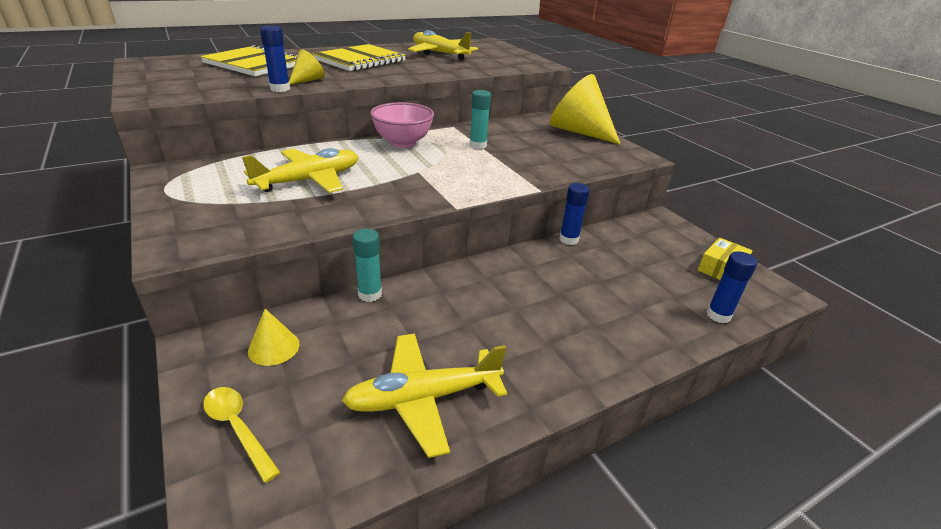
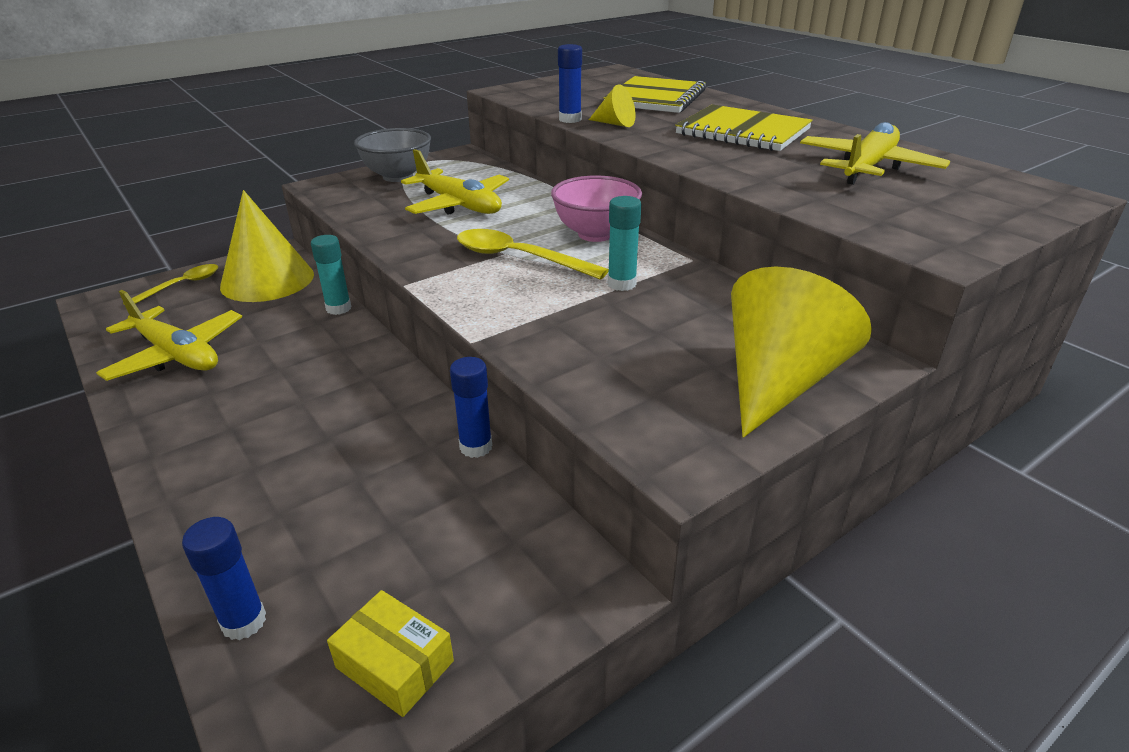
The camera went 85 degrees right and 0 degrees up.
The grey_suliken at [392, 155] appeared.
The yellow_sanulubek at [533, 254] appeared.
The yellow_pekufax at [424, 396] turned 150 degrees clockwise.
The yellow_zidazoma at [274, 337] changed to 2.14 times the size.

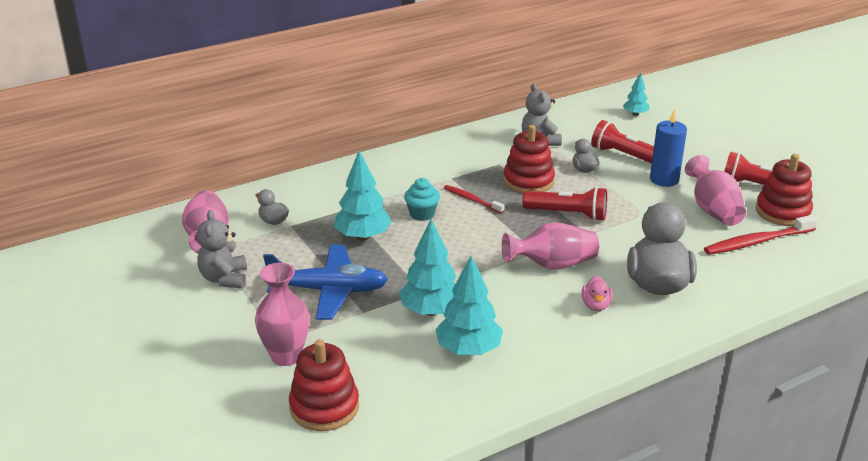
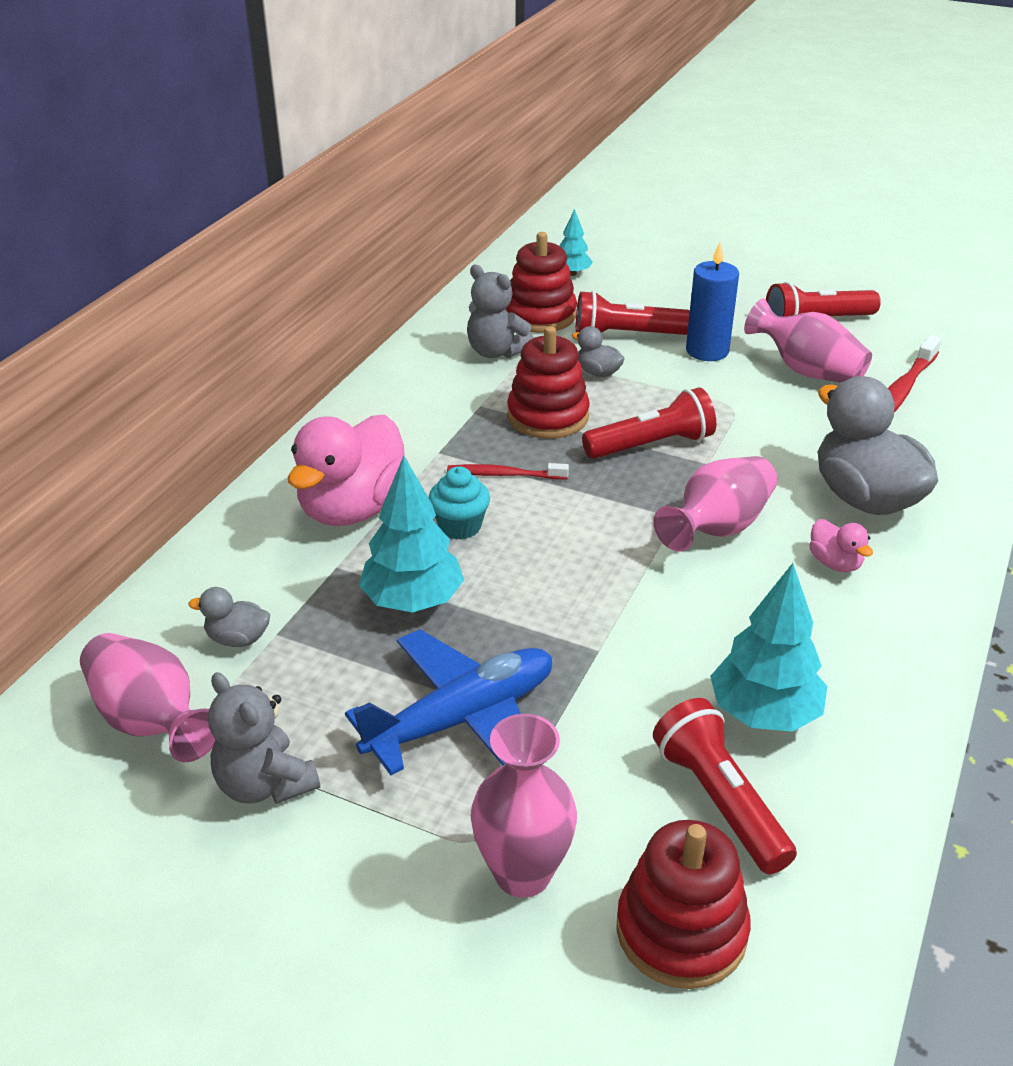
The camera went 35 degrees left and 5 degrees up.
The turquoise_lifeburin at [427, 267] disappeared.
The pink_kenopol at [348, 470] appeared.
The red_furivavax at [725, 786] appeared.
The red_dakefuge moved from [784, 190] to [541, 282].

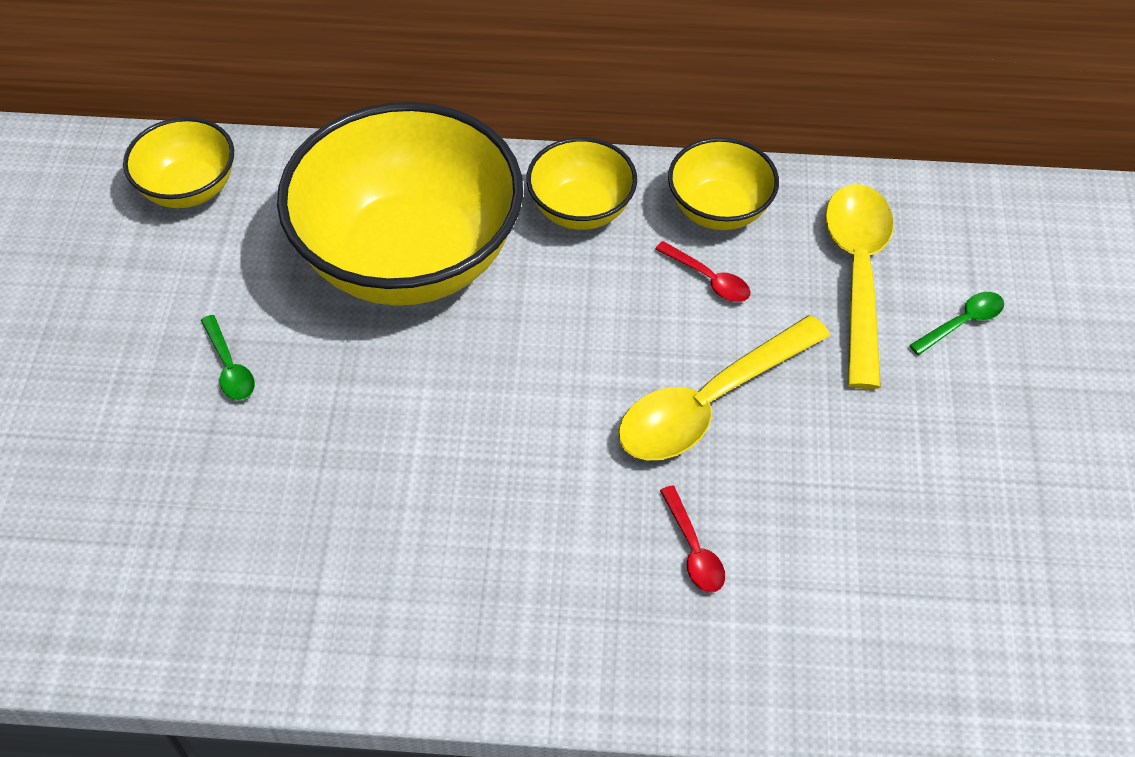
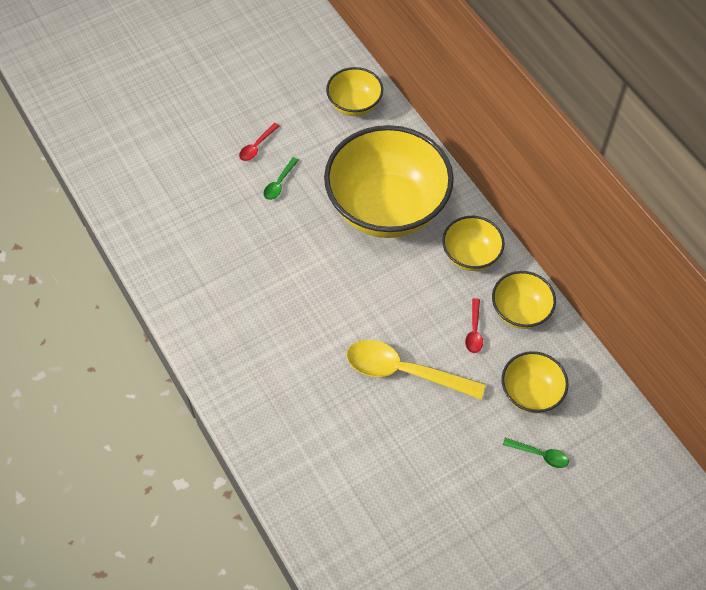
The camera went 55 degrees right and 5 degrees up.
The red_sanulubek moved from [692, 539] to [259, 142].
The yellow_sanulubek at [859, 286] was replaced by the yellow_suliken at [535, 382].

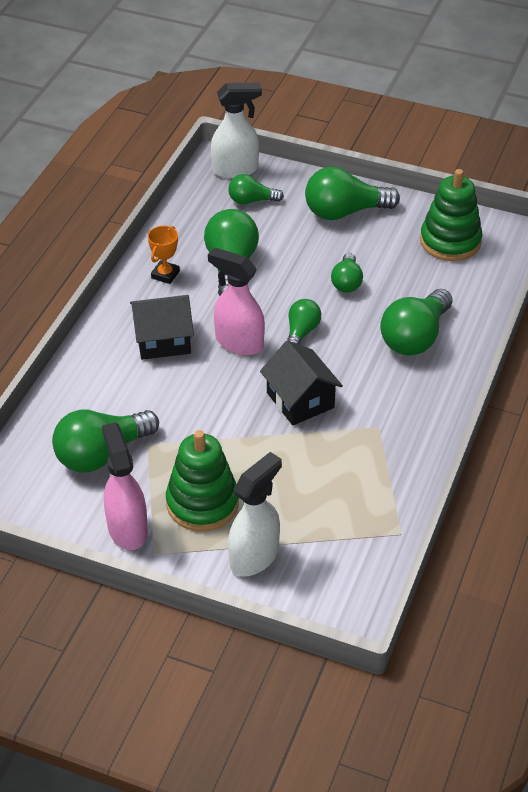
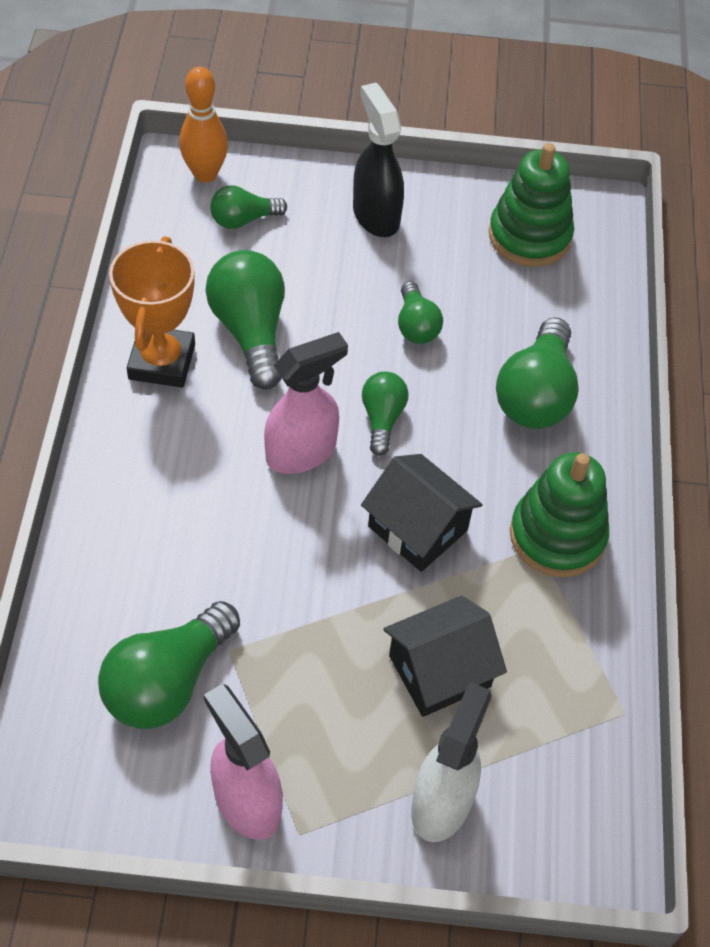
The camera went 20 degrees left and 10 degrees up.
The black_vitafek moved from [162, 327] to [445, 656].
The green_dakefuge moved from [202, 480] to [559, 514].
The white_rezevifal at [236, 131] was replaced by the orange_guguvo at [203, 125].
The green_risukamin at [352, 193] was replaced by the black_rezevifal at [378, 160].
The pink_rezevifal at [236, 301] turned 135 degrees clockwise.
The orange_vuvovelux at [164, 255] changed to 1.81 times the size.

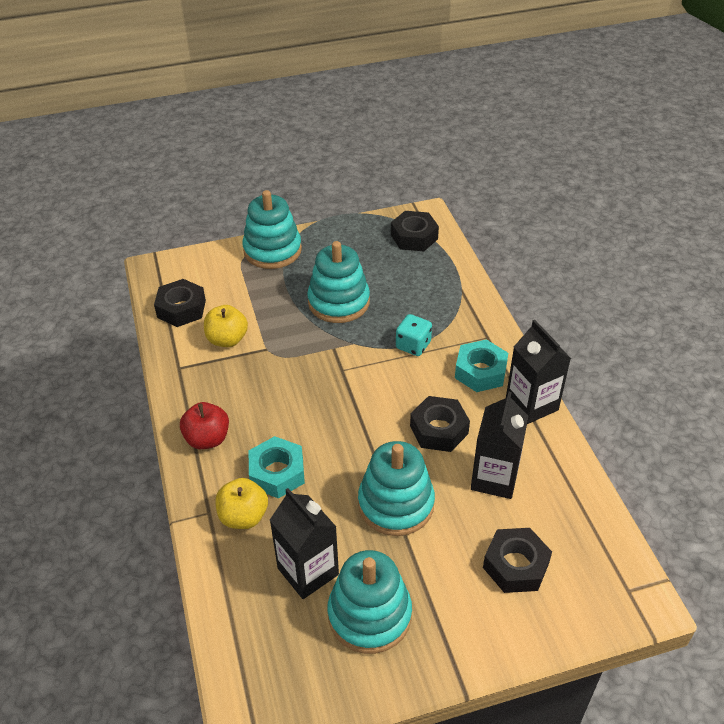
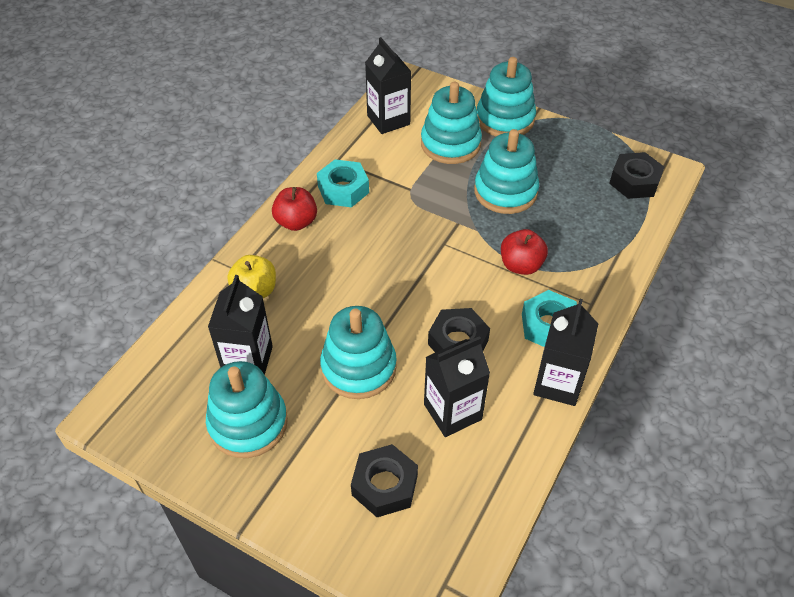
The camera went 45 degrees right and 5 degrees up.
The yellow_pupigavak at [226, 326] disappeared.
The turquoise_dakefuge at [451, 123] appeared.
The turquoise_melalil moved from [277, 467] to [343, 183].
The black_melalil at [180, 303] was replaced by the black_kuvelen at [388, 85].
The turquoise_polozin at [414, 335] was replaced by the red_pupigavak at [524, 252].

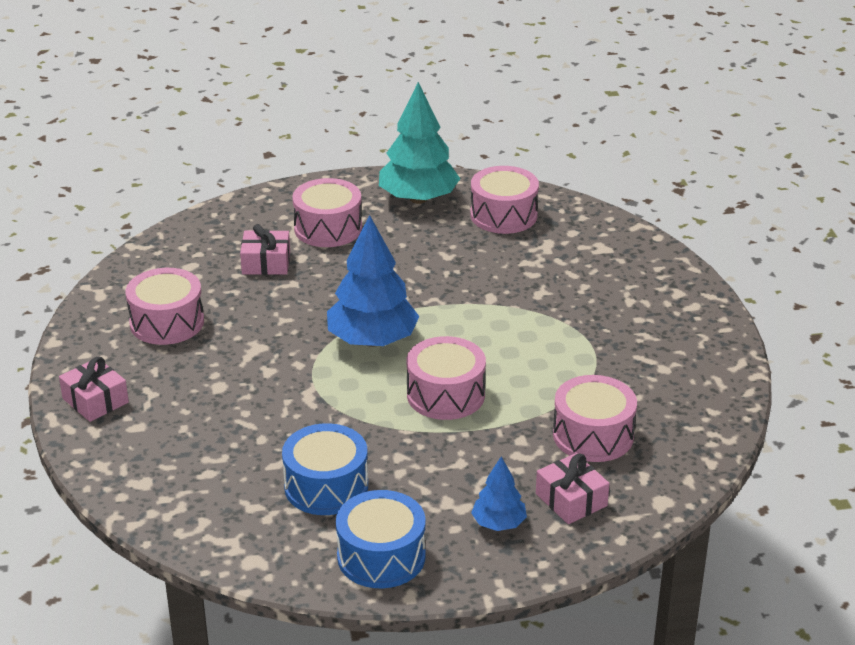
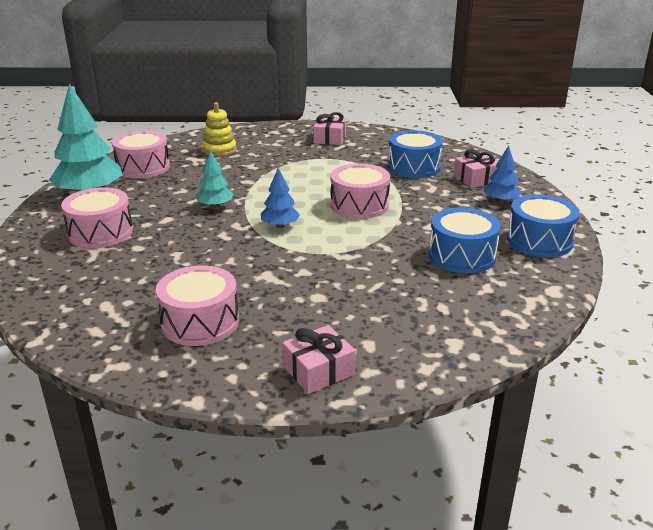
The camera went 80 degrees left and 5 degrees down.
The turquoise_lifeburin at [214, 179] appeared.
The yellow_dakefuge at [219, 129] appeared.
The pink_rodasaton moved from [265, 249] to [329, 128].
The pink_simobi at [595, 418] became the blue_simobi at [415, 154].
The blue_lifeburin at [373, 281] changed to 0.52 times the size.

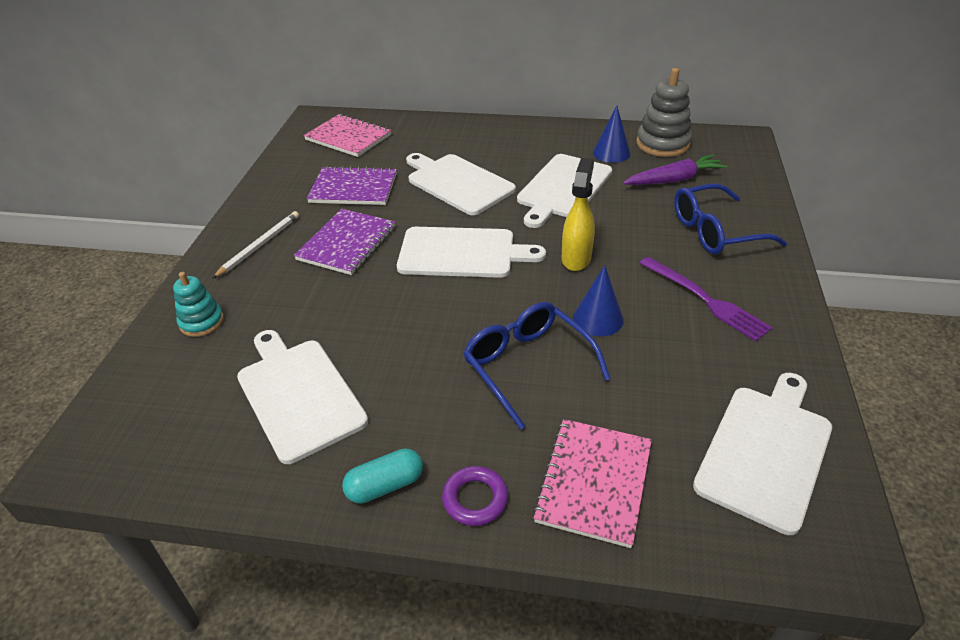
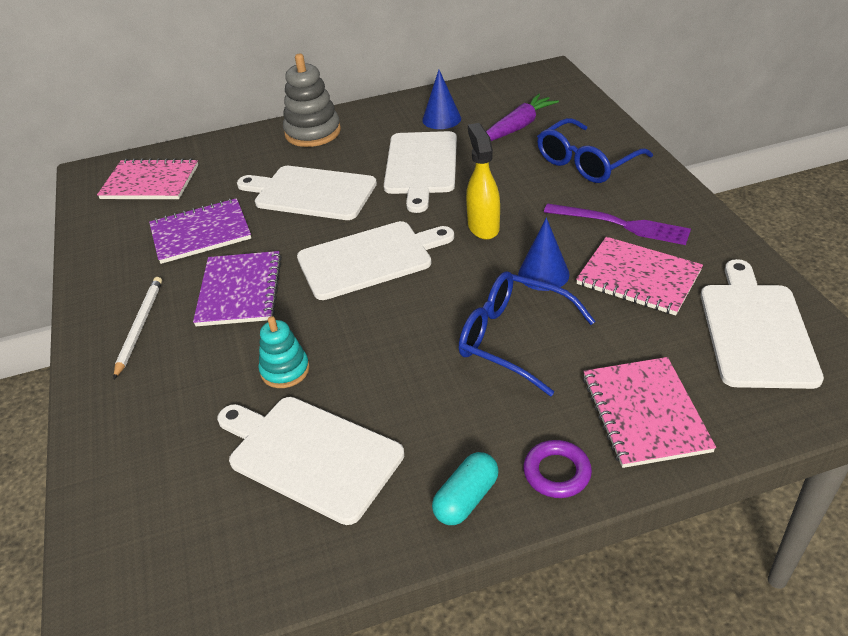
The camera went 25 degrees left and 0 degrees up.
The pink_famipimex at [639, 276] appeared.
The turquoise_dakefuge moved from [198, 304] to [284, 352].
The grey_dakefuge moved from [664, 112] to [312, 100].

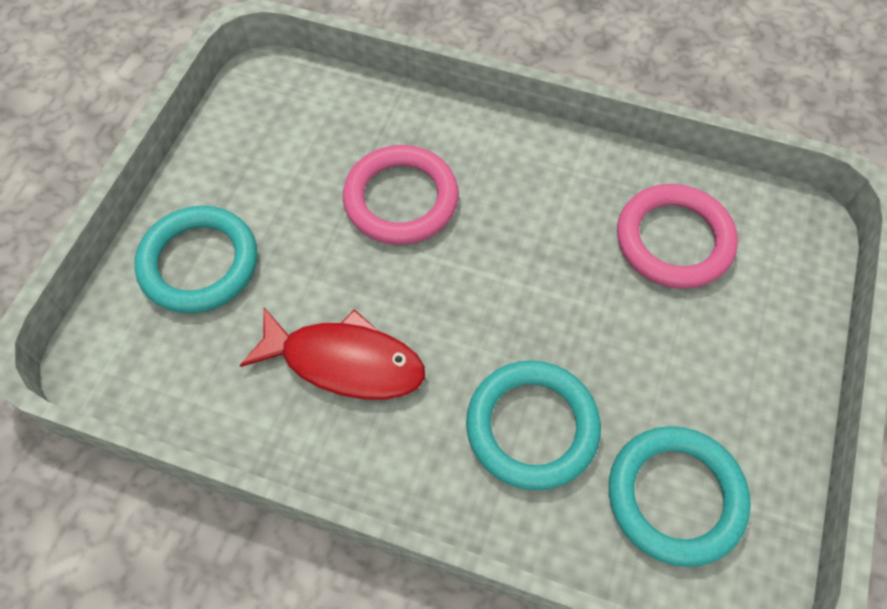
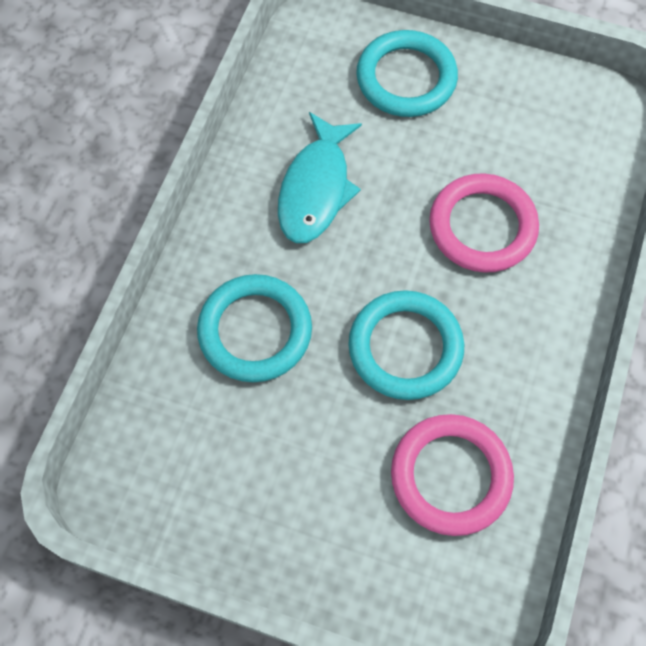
The camera went 90 degrees right and 5 degrees up.
The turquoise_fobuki moved from [680, 496] to [406, 345].
The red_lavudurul at [332, 353] became the turquoise_lavudurul at [320, 177].

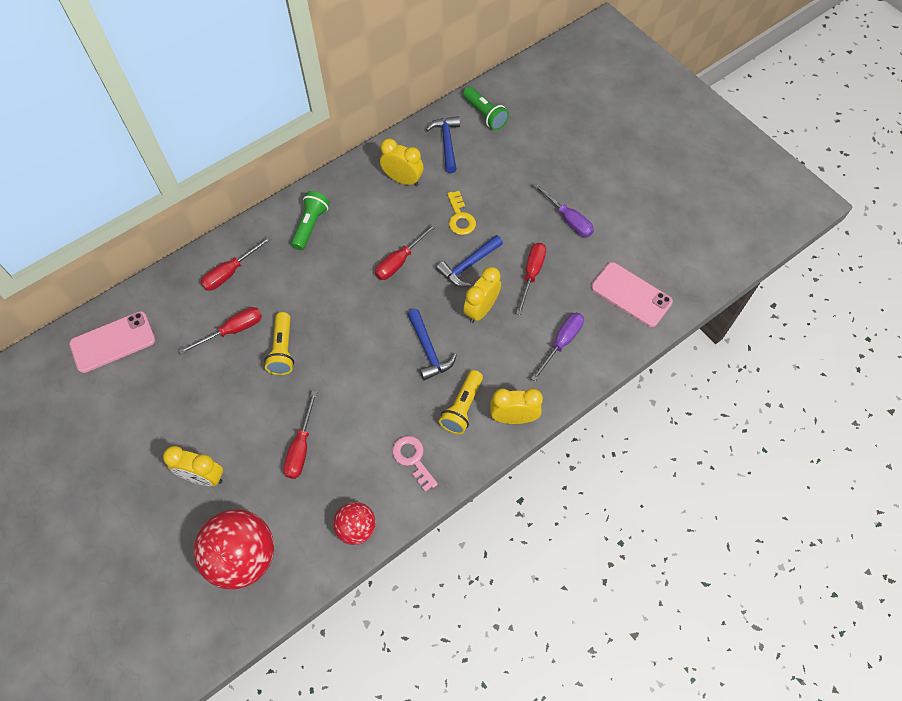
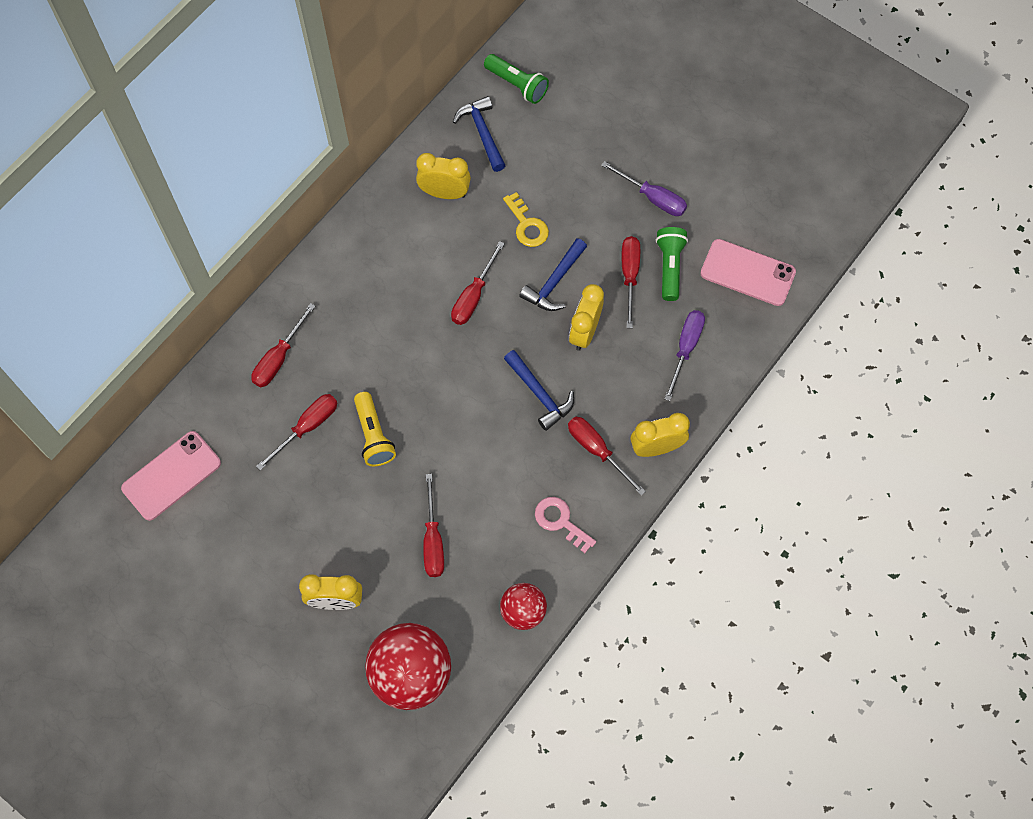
The camera went 15 degrees left and 5 degrees up.
The green_furivavax moved from [310, 220] to [672, 264].
The yellow_furivavax at [461, 402] was replaced by the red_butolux at [607, 456].

